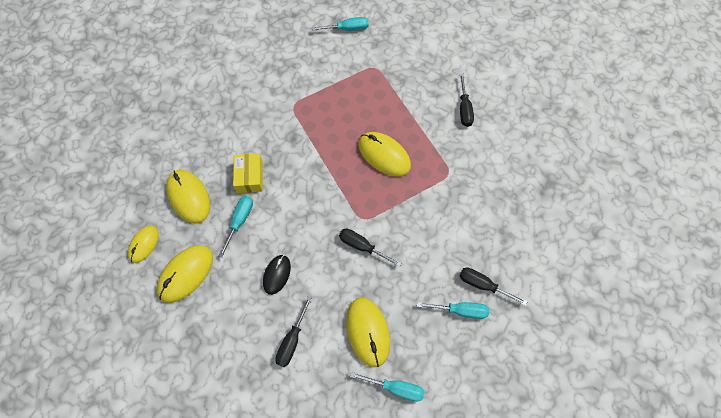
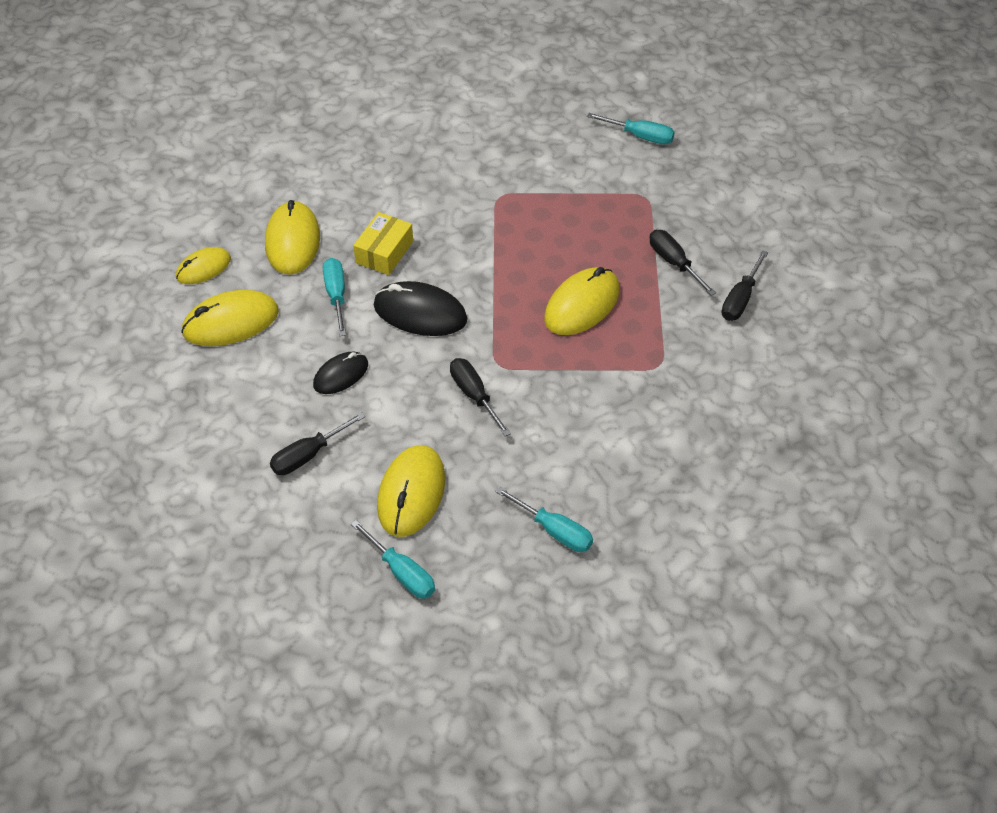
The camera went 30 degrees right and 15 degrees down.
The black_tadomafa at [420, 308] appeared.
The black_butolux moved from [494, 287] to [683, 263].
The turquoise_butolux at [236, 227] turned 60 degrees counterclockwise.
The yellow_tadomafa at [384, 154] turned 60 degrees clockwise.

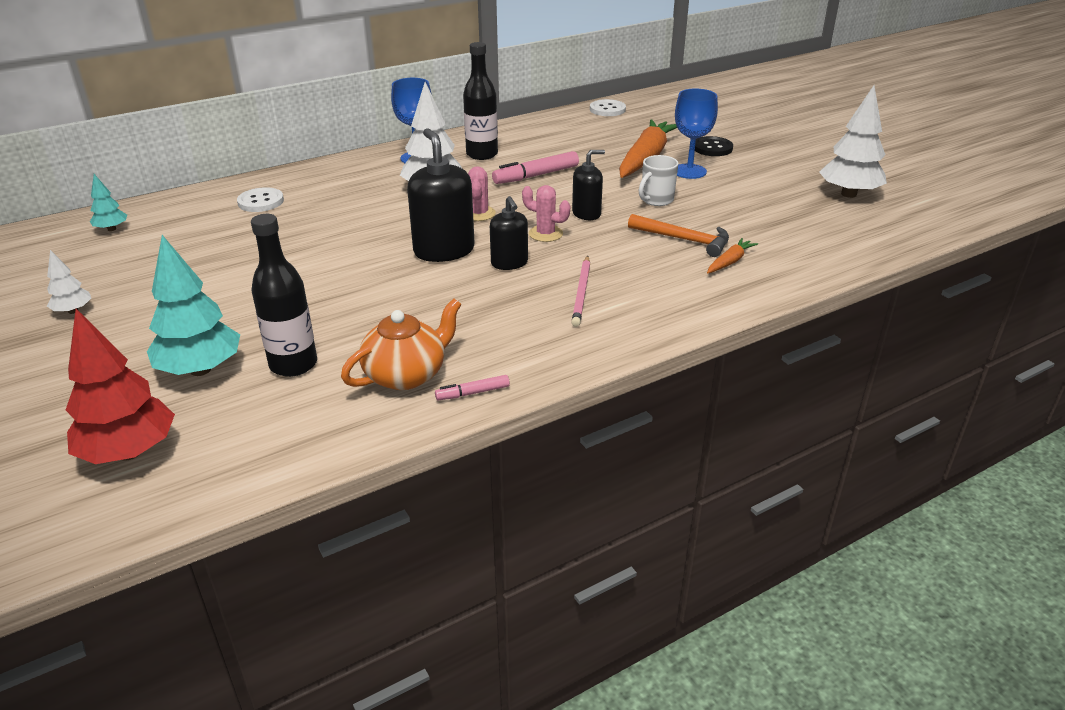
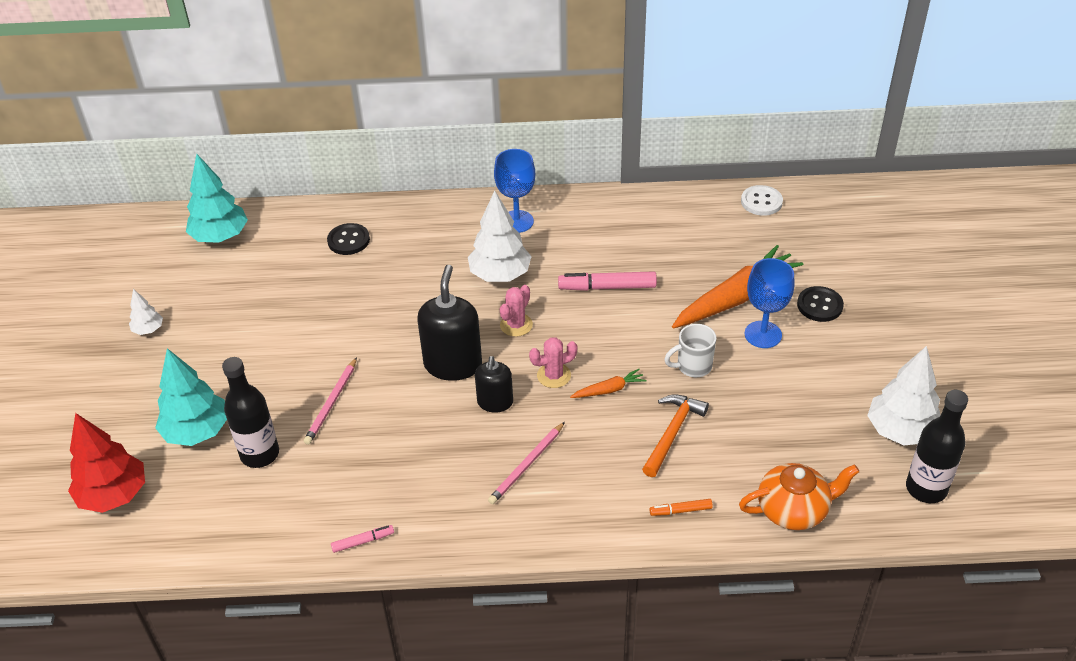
The camera went 30 degrees right and 10 degrees up.
The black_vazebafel at [588, 185] disappeared.
The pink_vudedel at [330, 401] appeared.
The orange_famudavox at [681, 507] appeared.
The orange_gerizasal moved from [401, 344] to [799, 496].
The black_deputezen moved from [480, 101] to [937, 446].
The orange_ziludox moved from [732, 255] to [608, 383].
The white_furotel at [260, 199] became the black_furotel at [348, 239].
The pink_famudavox at [472, 387] turned 150 degrees clockwise.
The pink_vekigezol at [546, 213] turned 75 degrees counterclockwise.
The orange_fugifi at [678, 235] turned 120 degrees counterclockwise.
The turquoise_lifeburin at [108, 202] changed to 1.97 times the size.

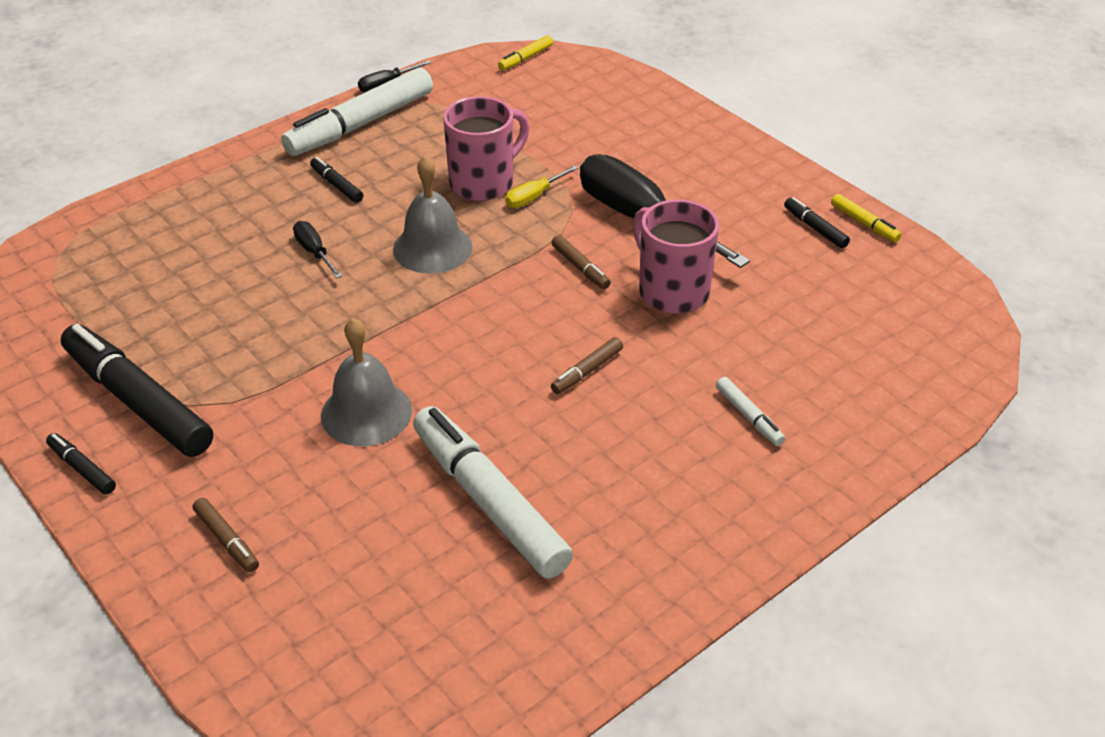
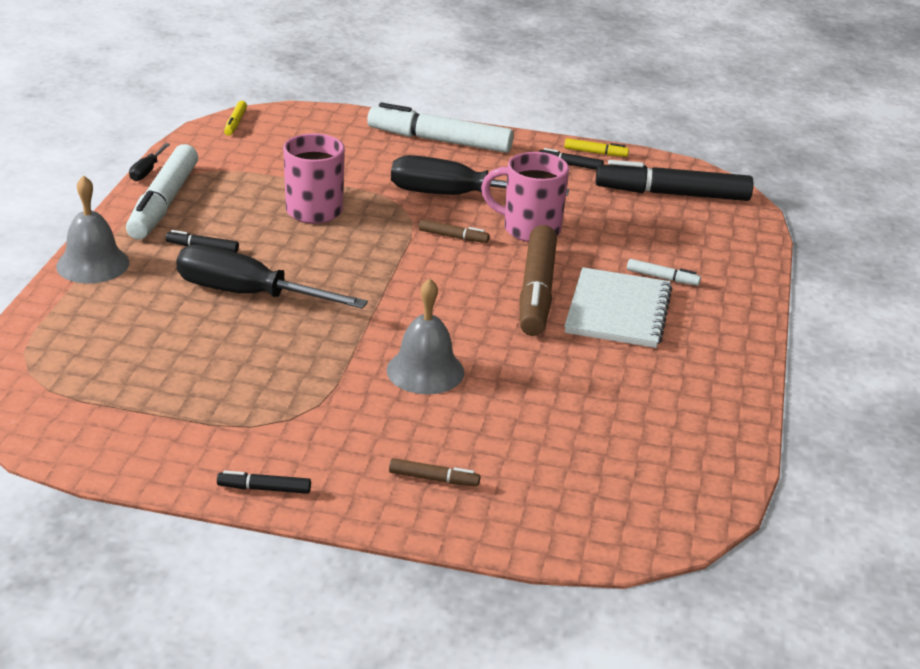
The camera went 40 degrees left and 10 degrees down.
The yellow_butolux at [541, 186] disappeared.
The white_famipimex at [618, 307] appeared.
The black_famudavox moved from [137, 390] to [674, 180].
The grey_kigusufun moved from [432, 215] to [92, 229].
The white_famudavox moved from [493, 492] to [440, 127].
The black_butolux at [317, 249] changed to 2.30 times the size.
The brown_famudavox at [587, 365] changed to 2.30 times the size.

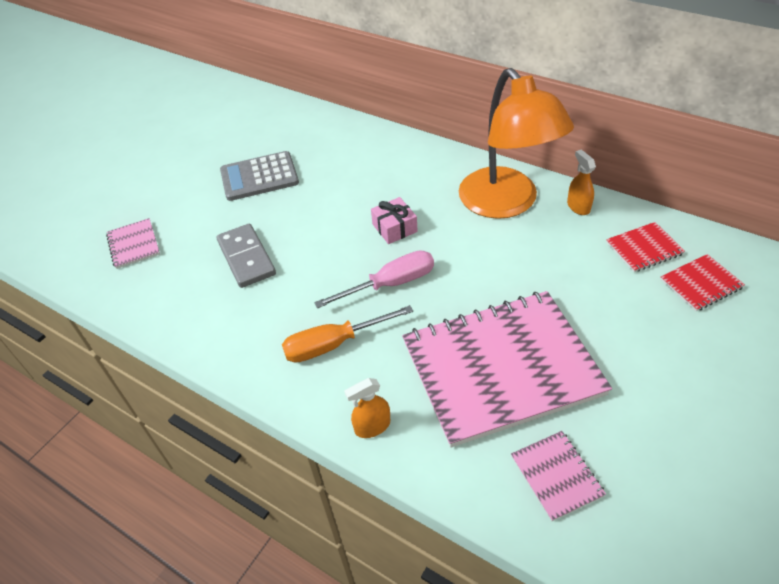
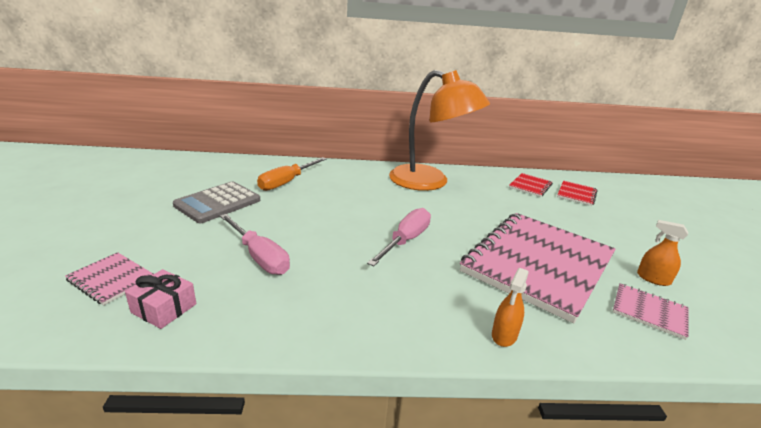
The camera went 40 degrees left and 20 degrees down.
The orange_butolux moved from [347, 334] to [292, 174].
The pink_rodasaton moved from [394, 220] to [160, 299].
The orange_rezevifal moved from [581, 182] to [662, 253].
The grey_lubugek at [246, 256] was replaced by the pink_butolux at [255, 244].

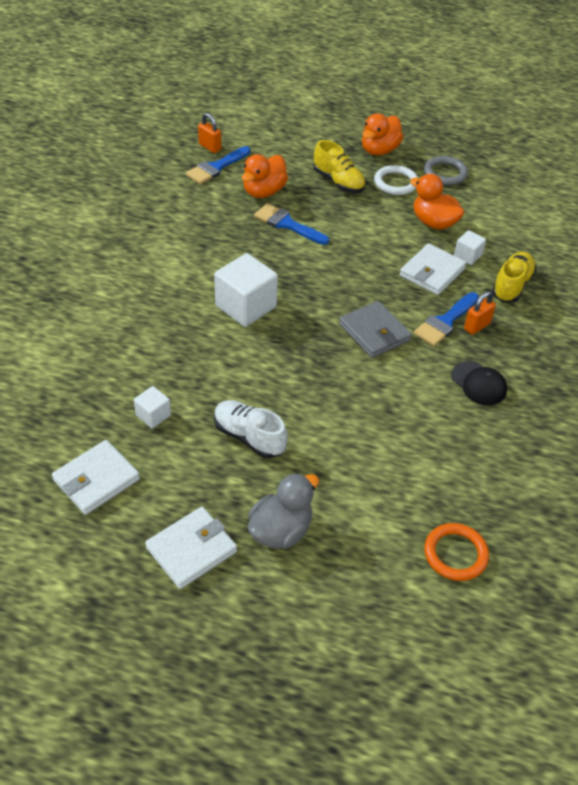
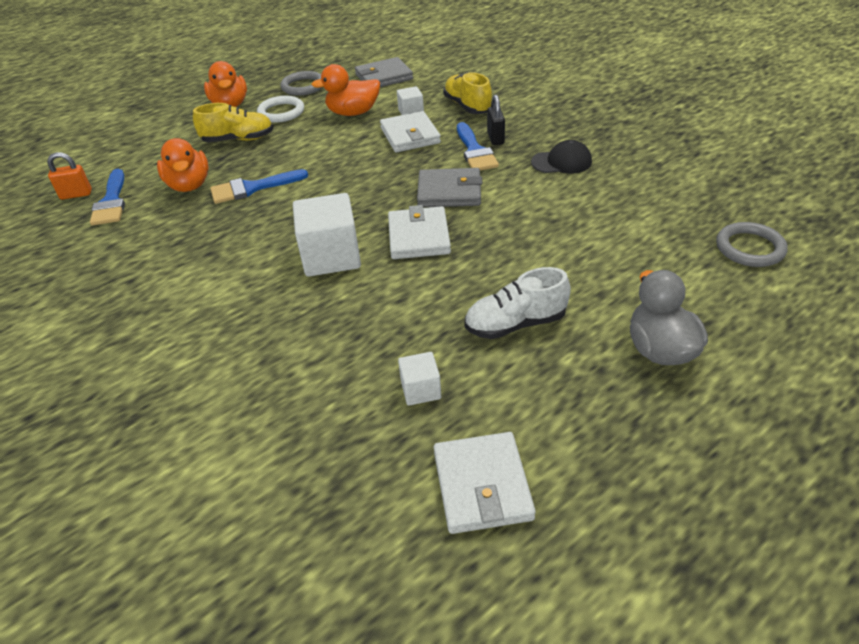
The camera went 50 degrees left and 5 degrees down.
The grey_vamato at [384, 72] appeared.
The white_vamato moved from [191, 548] to [419, 232].
The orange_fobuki at [456, 552] became the grey_fobuki at [752, 244].
The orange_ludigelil at [480, 313] became the black_ludigelil at [496, 120].

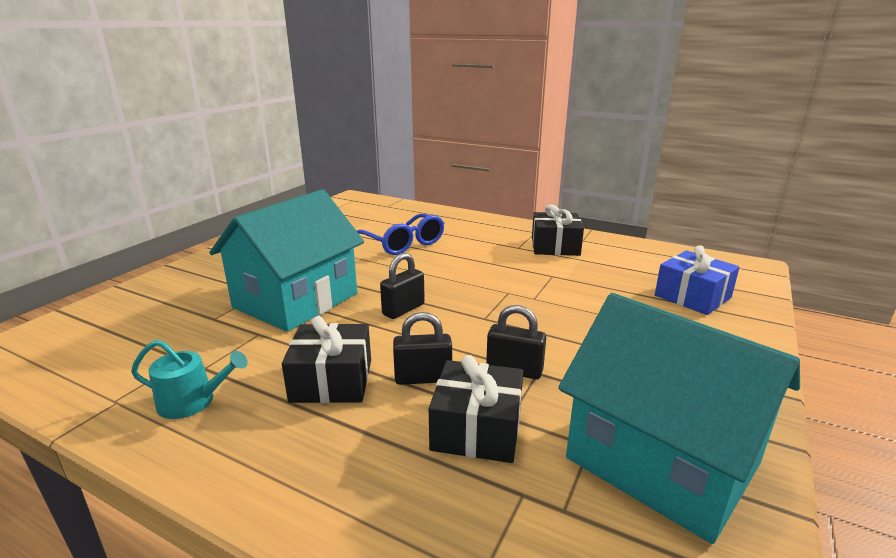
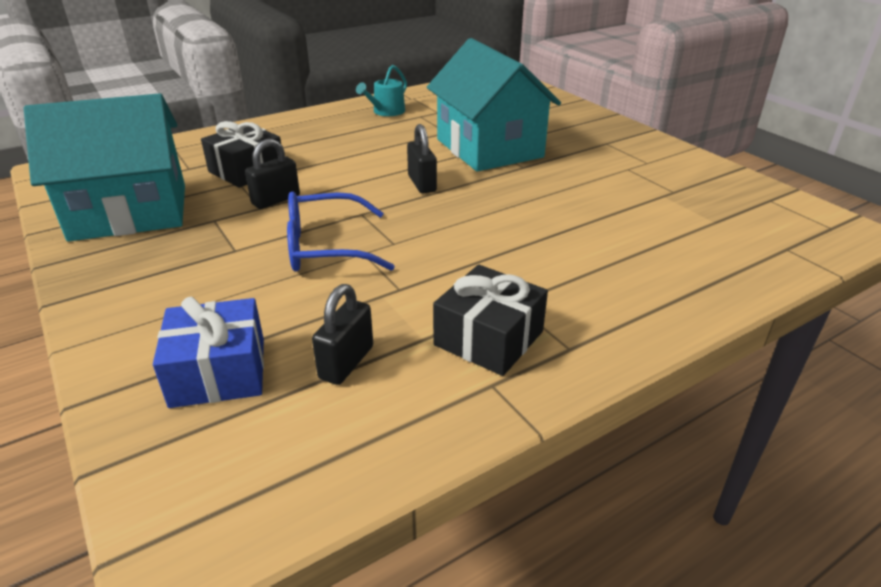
The camera went 120 degrees right and 10 degrees up.
The black_rodasaton at [326, 359] disappeared.
The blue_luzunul moved from [400, 234] to [341, 231].
The black_ludigelil moved from [422, 348] to [342, 334].

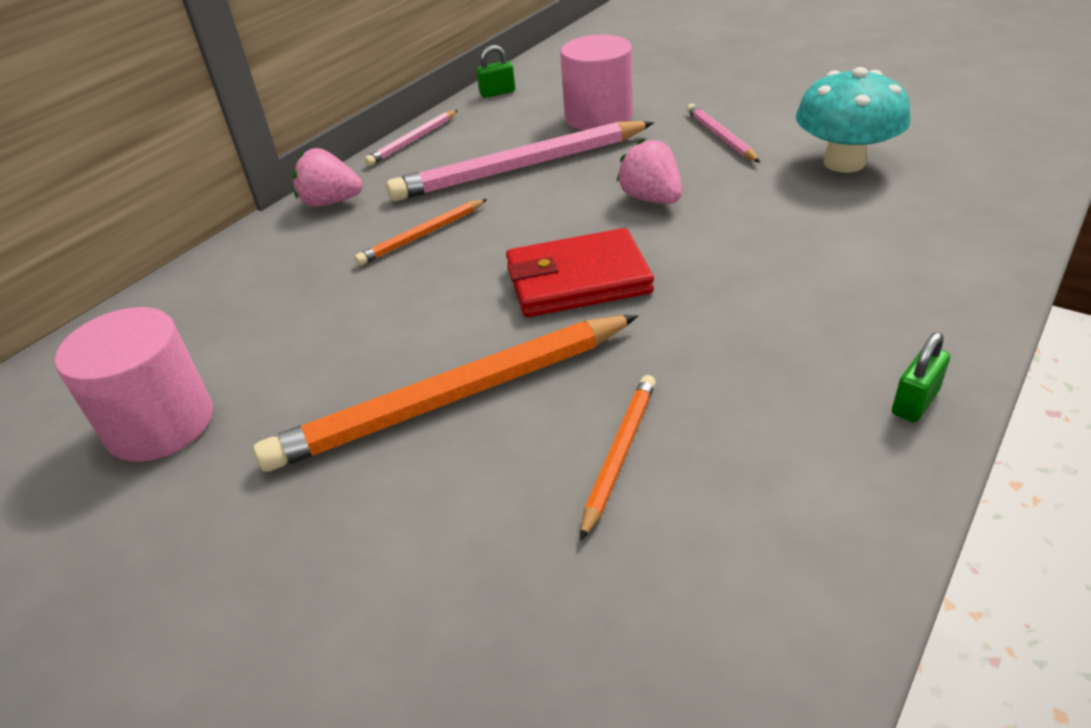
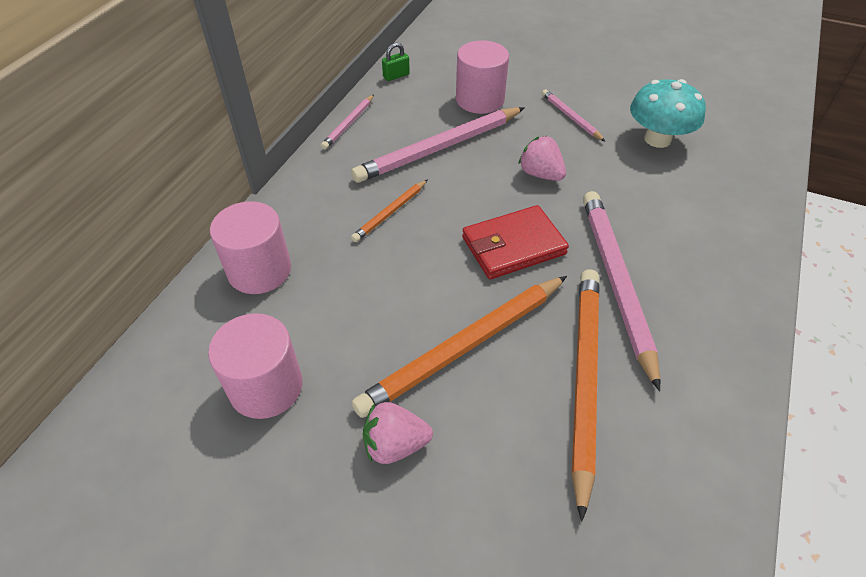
The camera went 15 degrees left and 10 degrees up.
The green_ludigelil at [921, 377] disappeared.
The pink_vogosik at [250, 247] appeared.
The pink_vudedel at [621, 291] appeared.
The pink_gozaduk moved from [328, 177] to [398, 433].
The orange_vudedel at [618, 458] changed to 2.01 times the size.

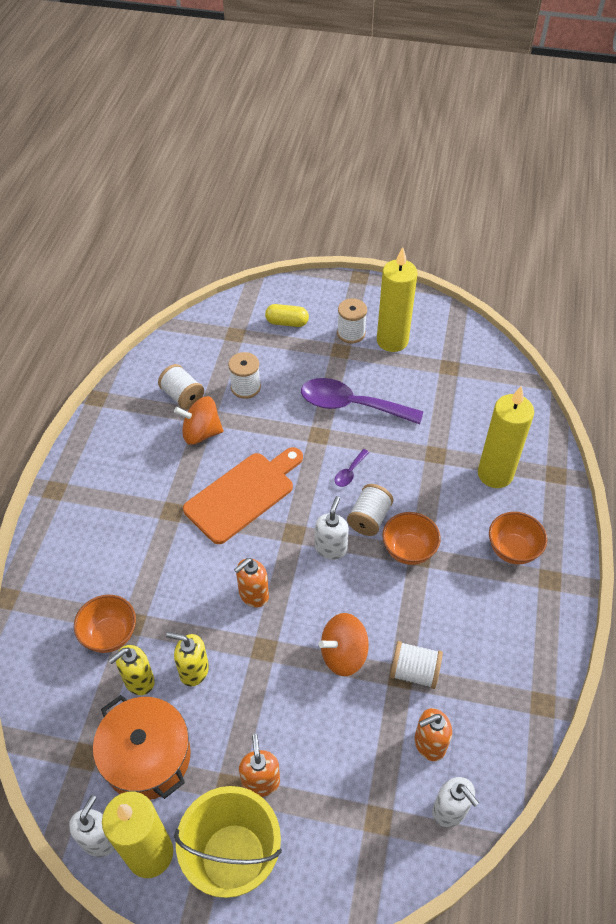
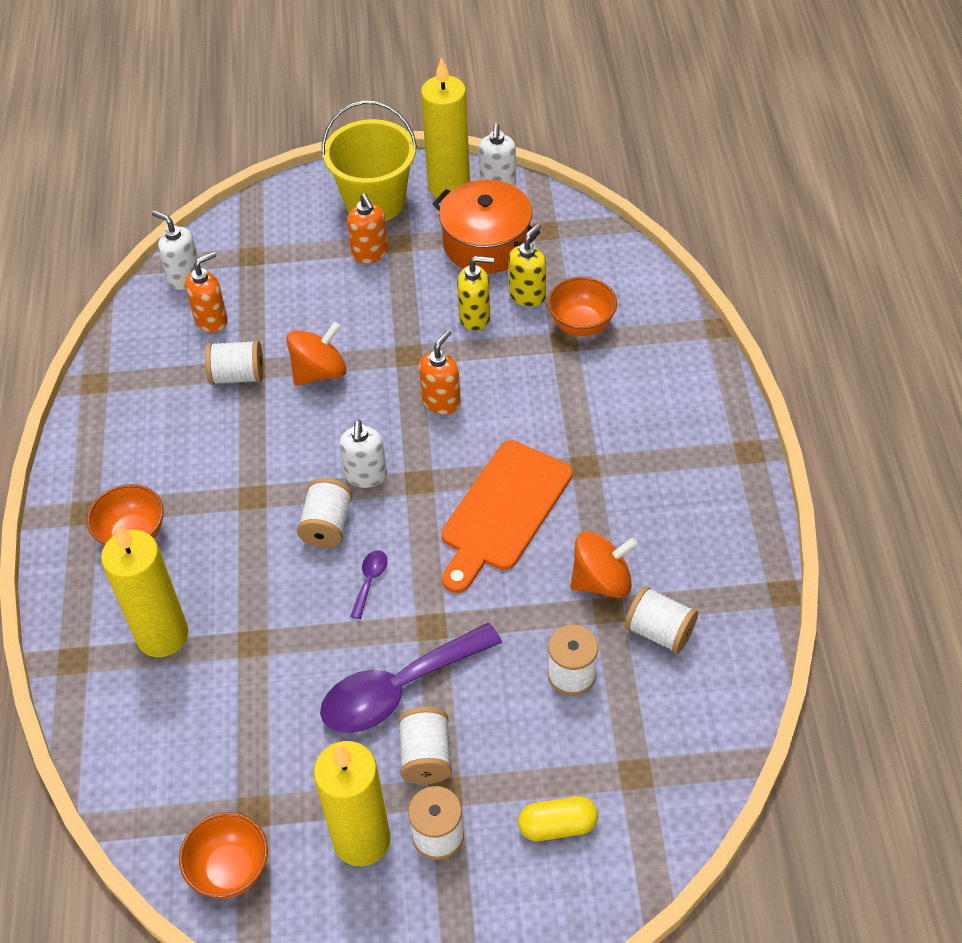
The camera went 165 degrees right and 0 degrees up.
The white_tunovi at [425, 745] appeared.
The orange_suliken moved from [411, 538] to [223, 855].
The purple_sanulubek at [362, 401] turned 150 degrees clockwise.

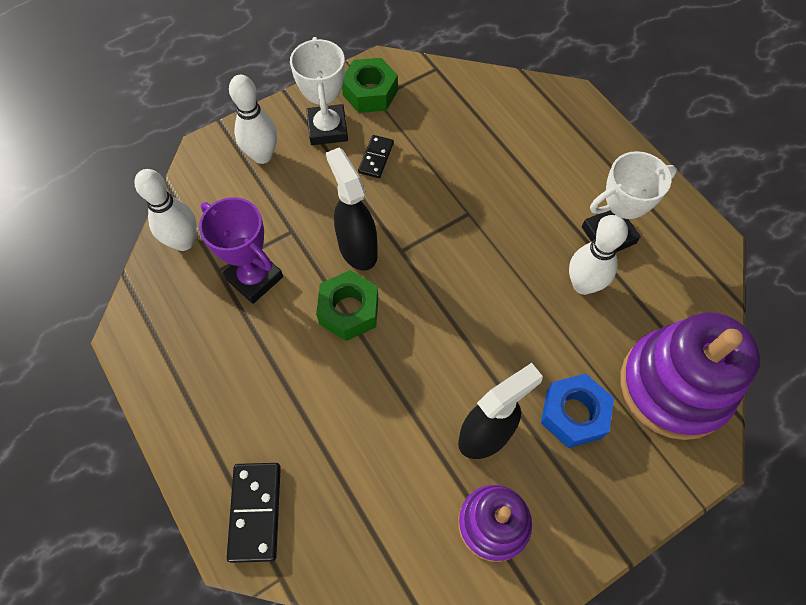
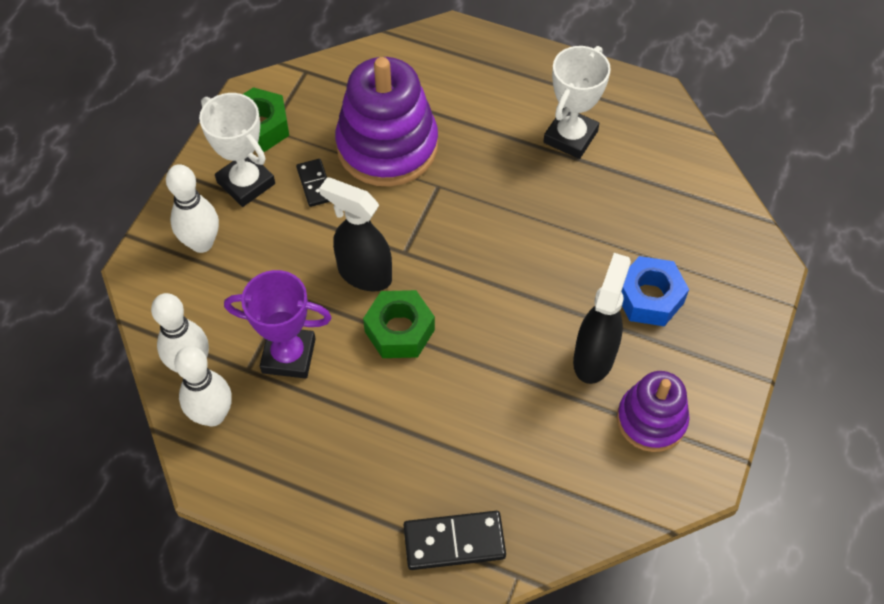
The camera went 35 degrees left and 5 degrees down.
The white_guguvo moved from [598, 256] to [203, 386].
The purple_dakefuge moved from [690, 376] to [386, 122].
The black_lubugek at [254, 513] turned 60 degrees counterclockwise.

